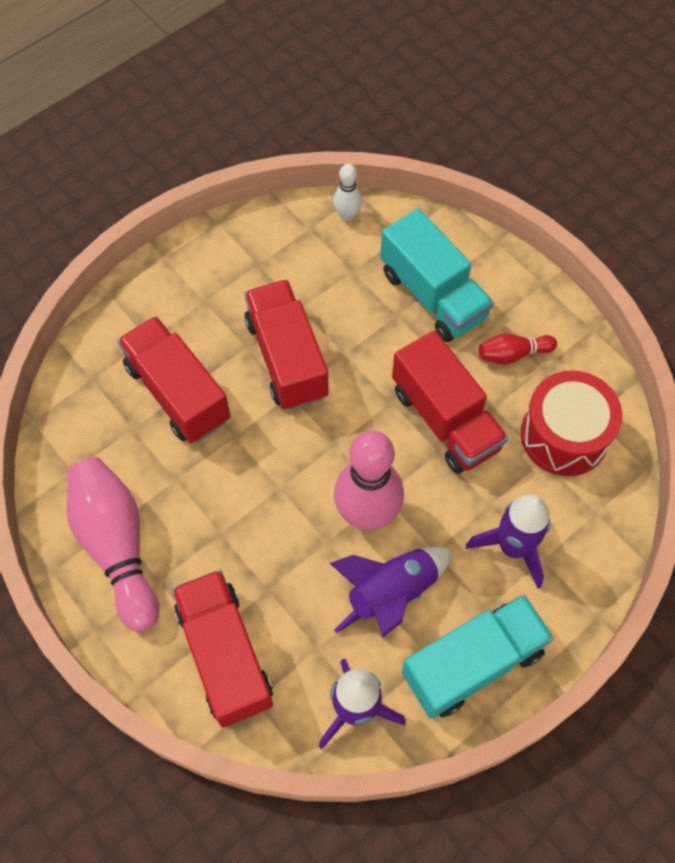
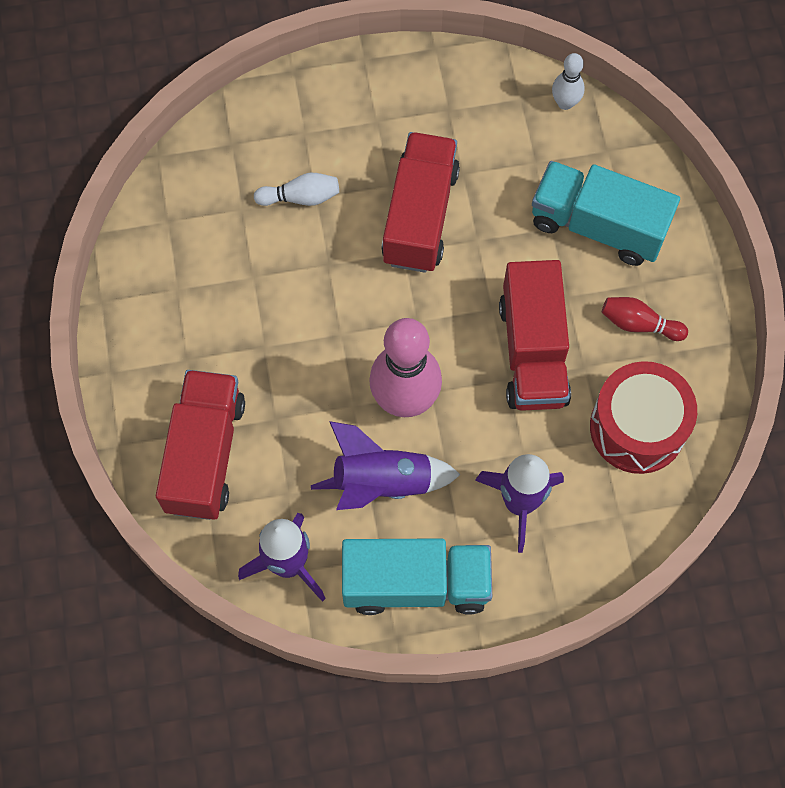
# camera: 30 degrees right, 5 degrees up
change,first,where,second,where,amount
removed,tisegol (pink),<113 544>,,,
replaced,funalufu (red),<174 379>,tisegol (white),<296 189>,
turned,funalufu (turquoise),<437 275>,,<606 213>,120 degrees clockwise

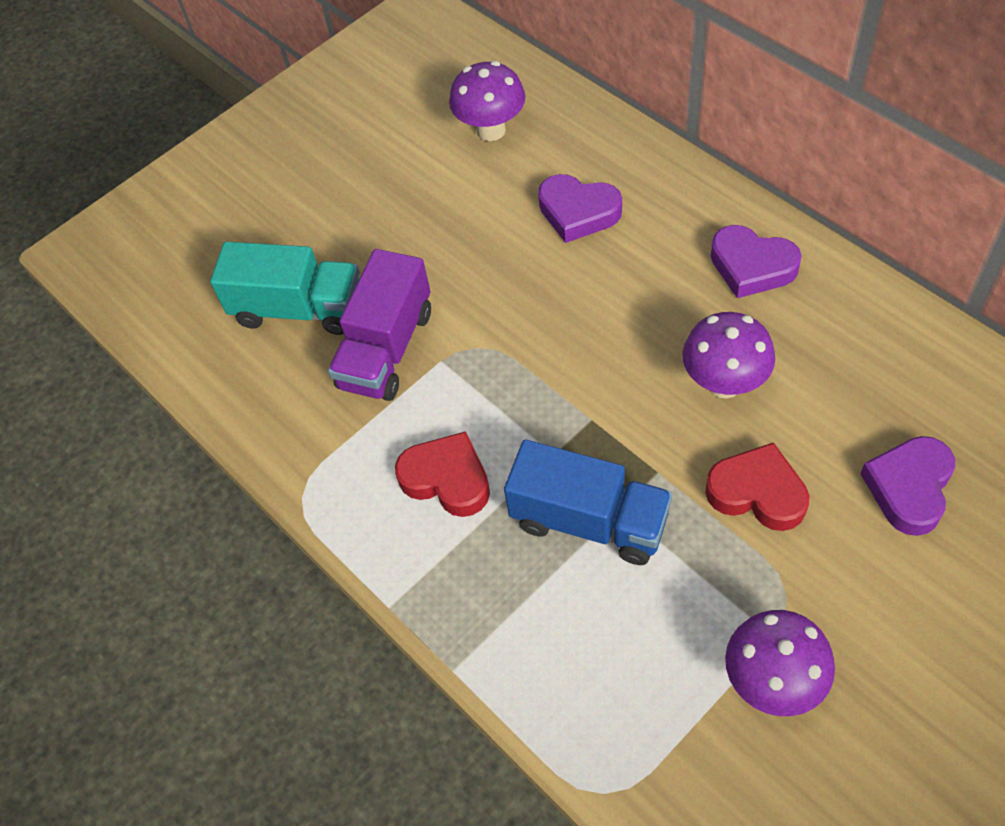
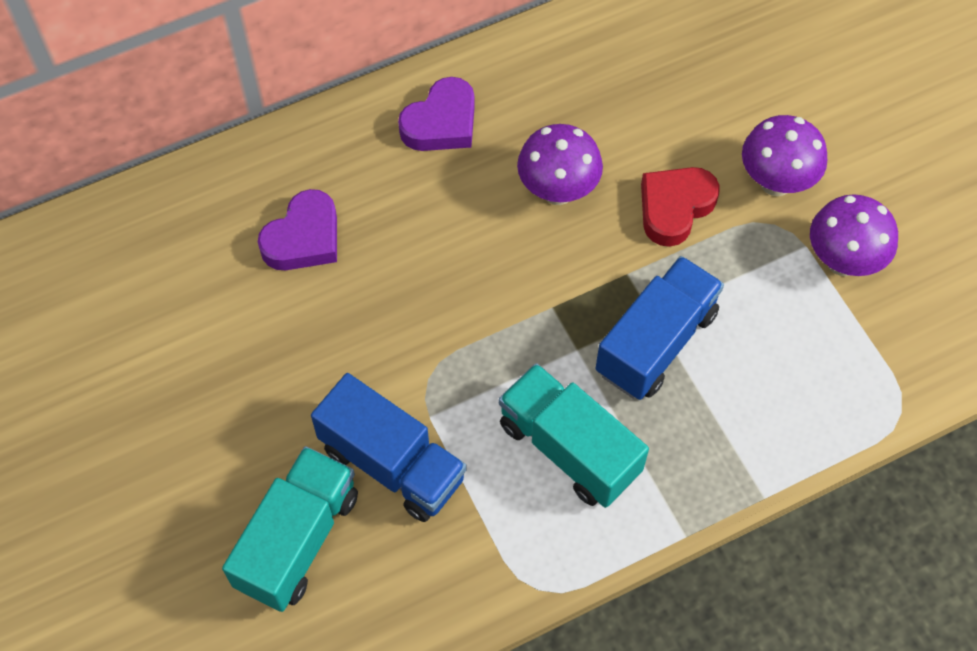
# camera: 80 degrees left, 5 degrees up
change,first,where,second,where,amount
removed,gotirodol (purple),<907 486>,,,
moved,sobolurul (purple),<487 101>,,<784 155>,
replaced,gotirodol (red),<442 474>,funalufu (turquoise),<574 435>,
recoloured,funalufu (purple),<379 325>,funalufu (blue),<389 447>,

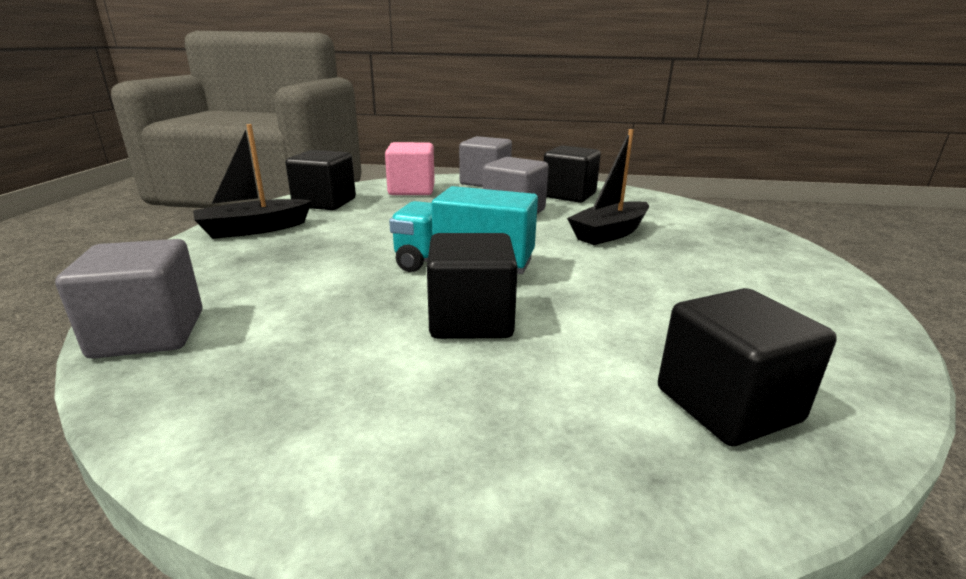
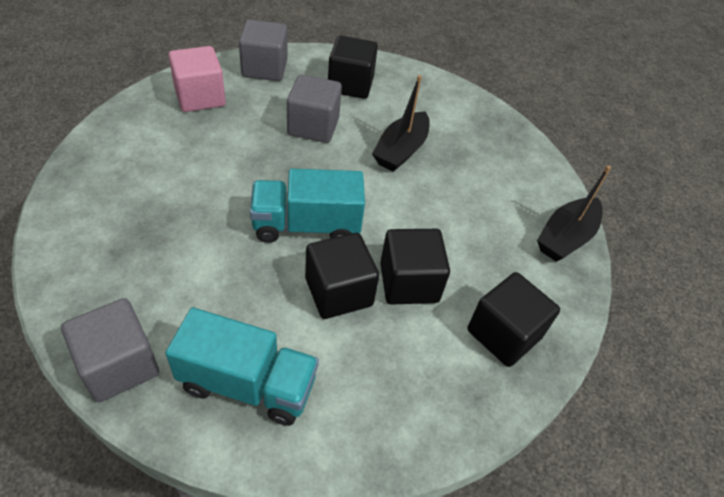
# camera: 25 degrees left, 25 degrees up
change,first,where,second,where,amount
added,,,funalufu (turquoise),<242 366>,
moved,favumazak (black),<252 181>,,<574 214>,
moved,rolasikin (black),<320 180>,,<415 267>,

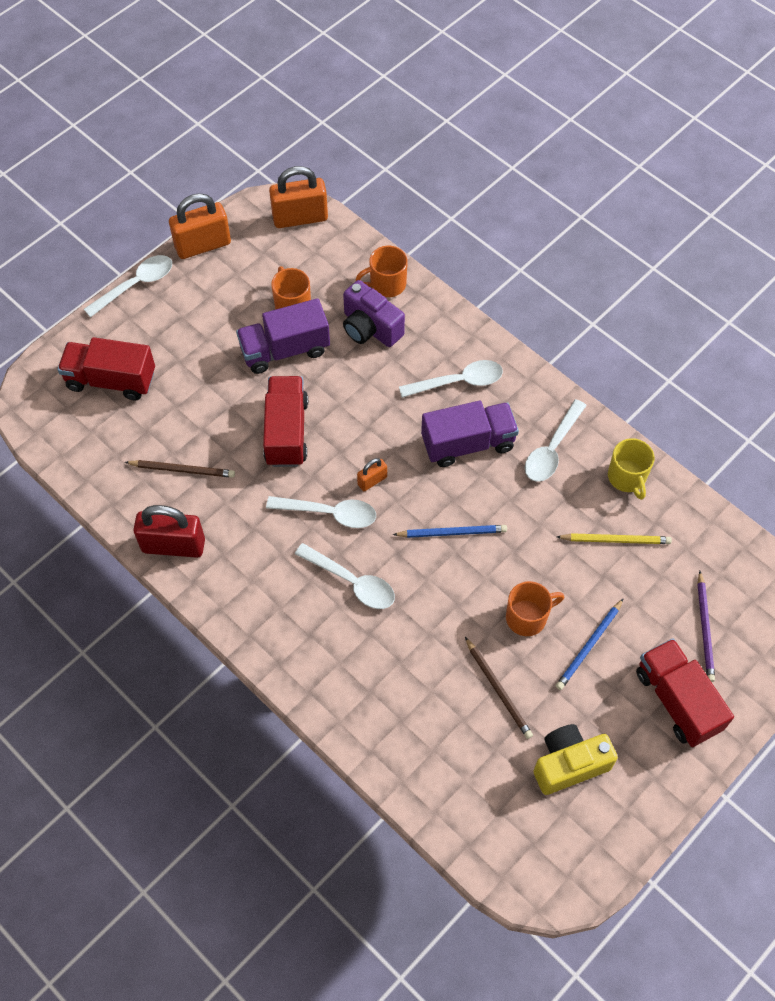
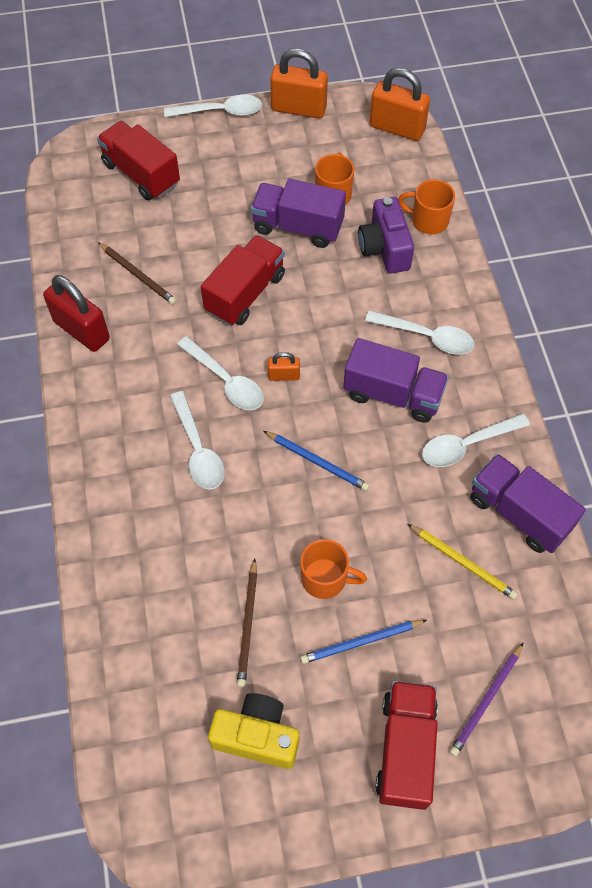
# camera: 35 degrees right, 0 degrees up
change,first,where,second,where,amount
replaced,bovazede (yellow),<631 469>,funalufu (purple),<528 503>,

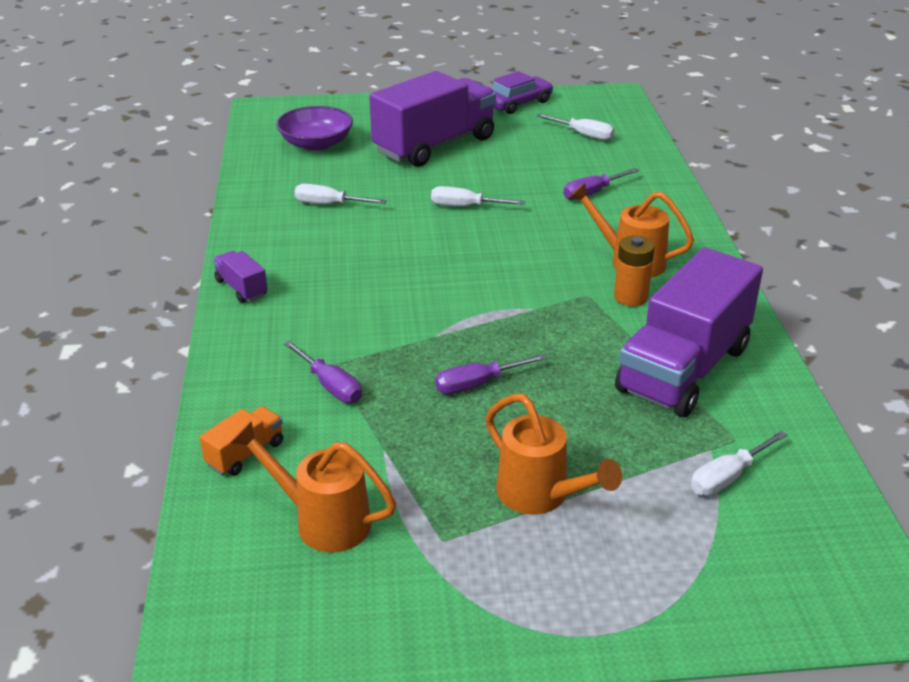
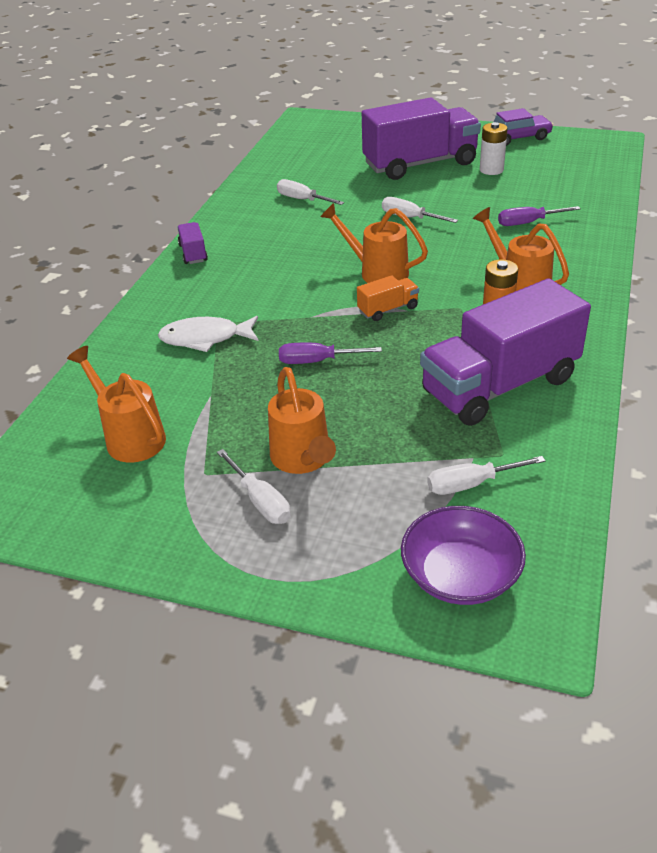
# camera: 25 degrees right, 5 degrees up
change,first,where,second,where,amount
added,,,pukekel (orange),<374 243>,
added,,,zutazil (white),<494 148>,
moved,funalufu (orange),<241 441>,,<388 298>,
moved,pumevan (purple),<314 128>,,<463 555>,
moved,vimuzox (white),<576 127>,,<254 486>,
replaced,vimuzox (purple),<322 371>,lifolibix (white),<208 334>,

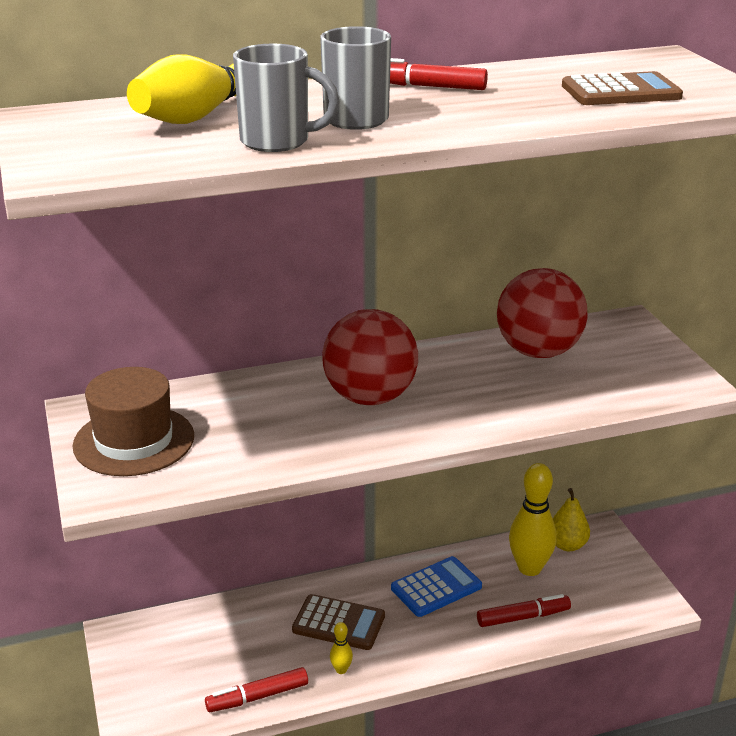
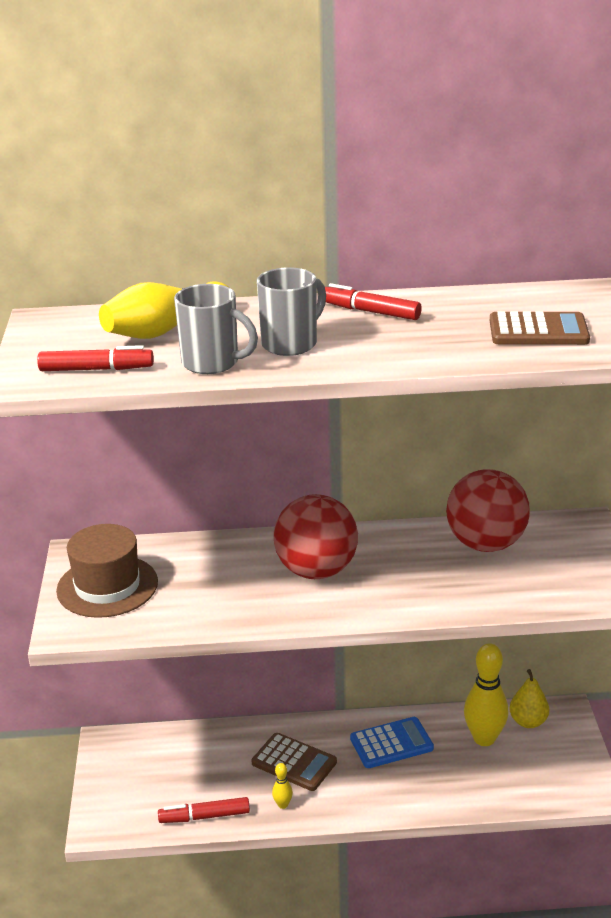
# camera: 15 degrees right, 0 degrees up
change,first,where,second,where,amount
moved,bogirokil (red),<524 610>,,<95 358>,

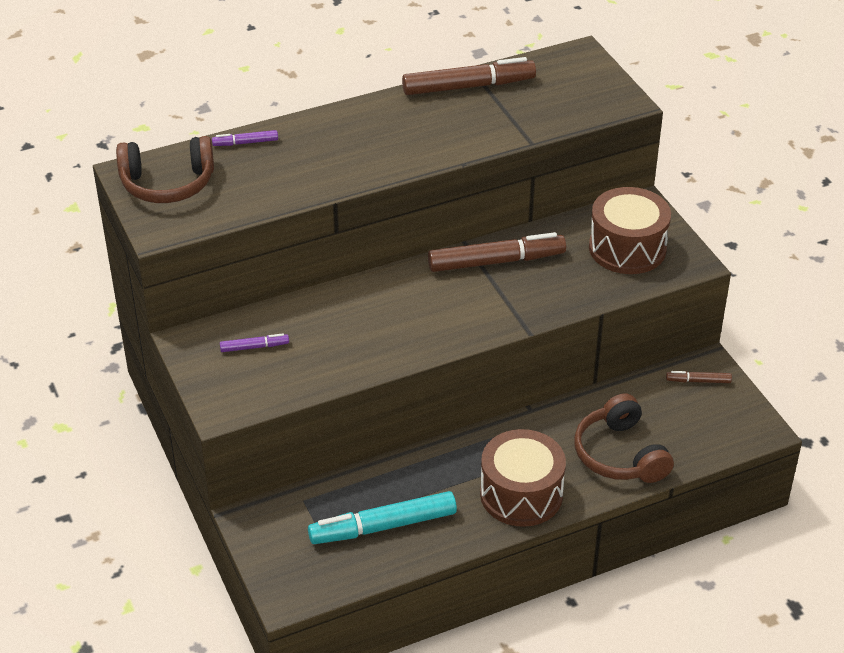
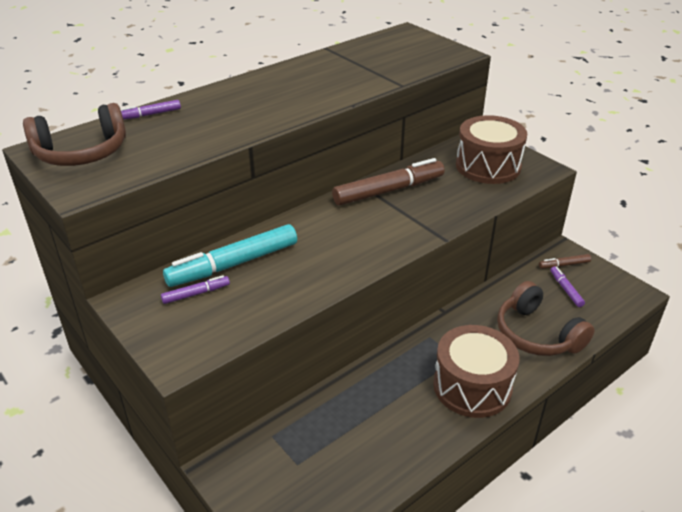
# camera: 15 degrees left, 5 degrees down
change,first,where,second,where,amount
removed,bogirokil (brown),<469 76>,,,
added,,,bogirokil (purple),<568 286>,
moved,bogirokil (turquoise),<382 517>,,<230 255>,

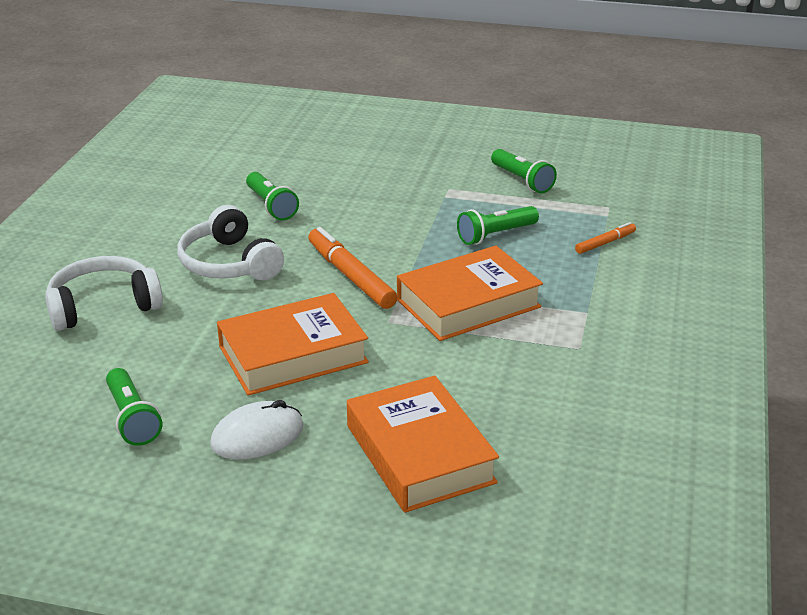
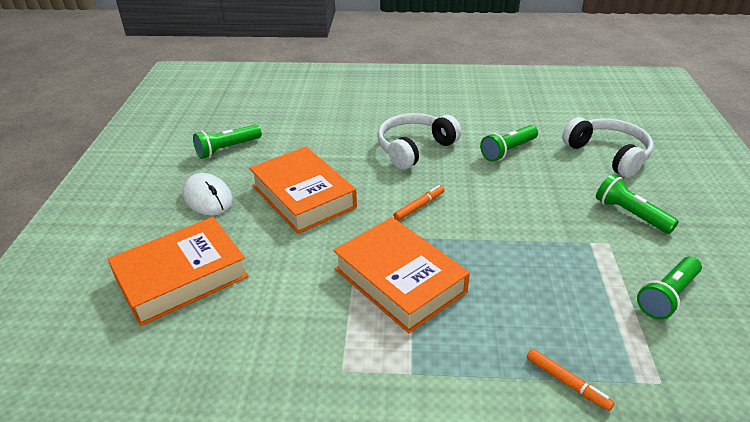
# camera: 80 degrees right, 5 degrees up
change,first,where,second,where,amount
moved,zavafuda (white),<104 293>,,<608 147>,
moved,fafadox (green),<498 225>,,<637 204>,
resized,bogirokil (orange),<352 268>,,<418 203>,x0.54

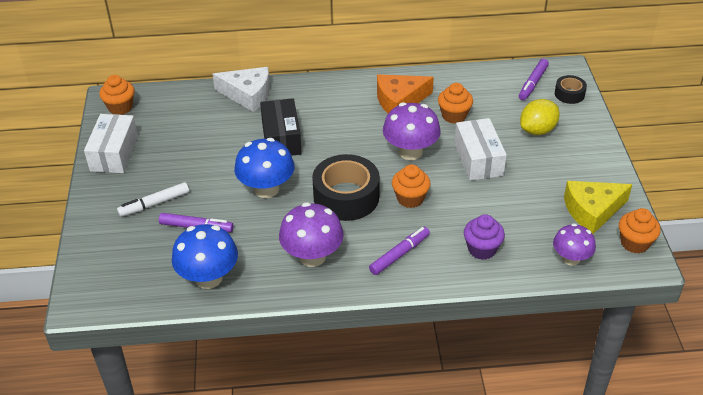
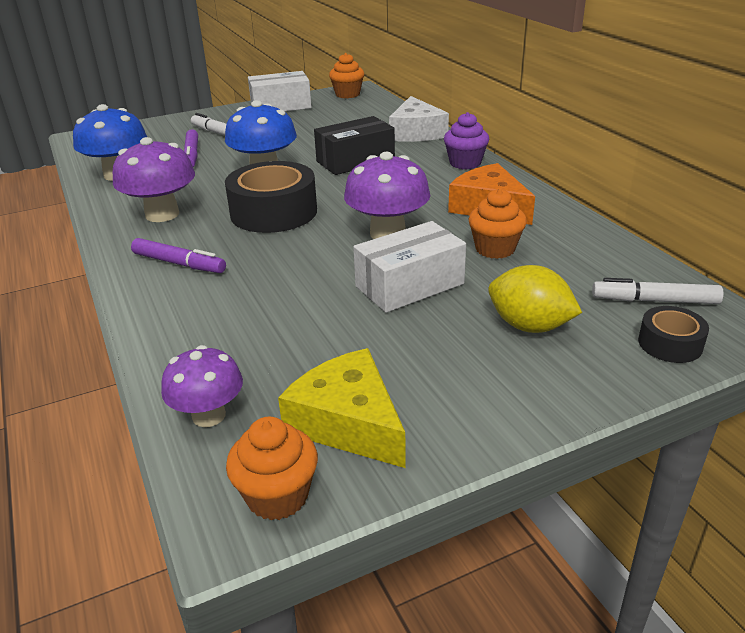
# camera: 70 degrees right, 10 degrees down
change,first,where,second,where,amount
removed,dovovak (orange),<411 186>,,,
moved,dovovak (purple),<484 237>,,<466 140>,
recoloured,bogirokil (purple),<534 79>,bogirokil (white),<658 291>,

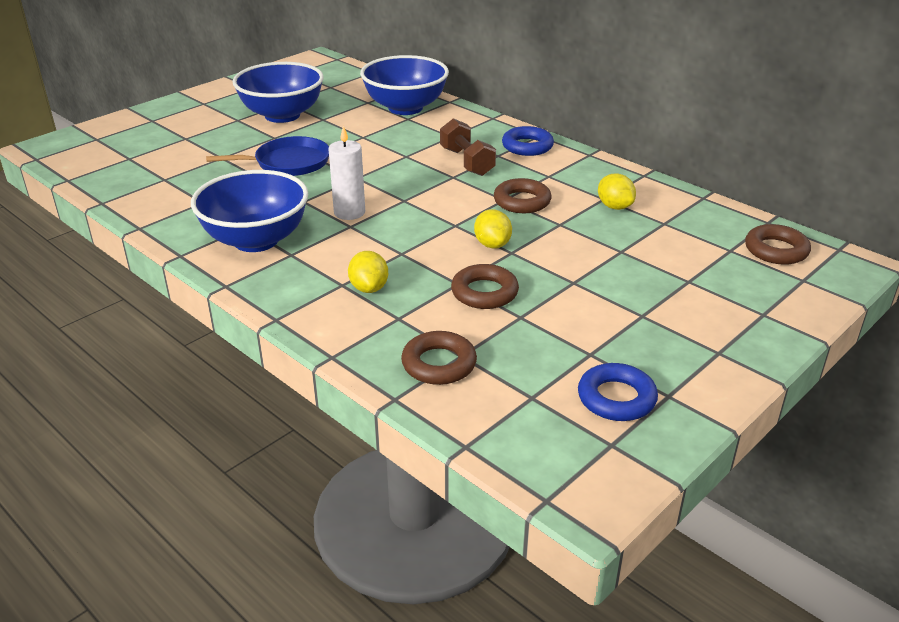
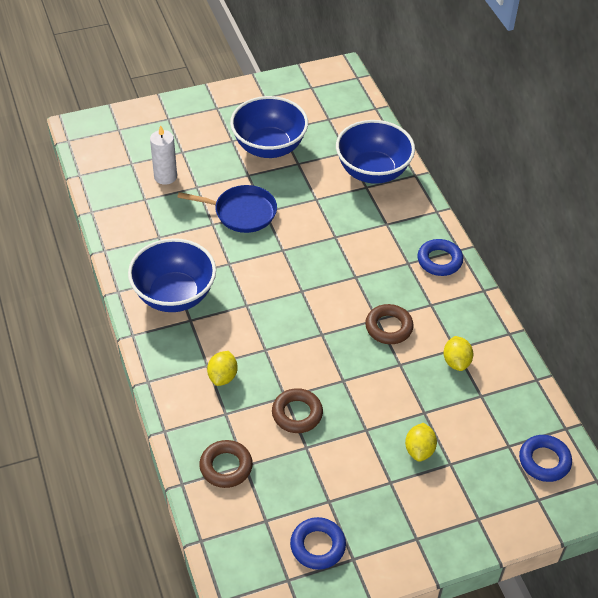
# camera: 25 degrees right, 15 degrees up
change,first,where,second,where,amount
removed,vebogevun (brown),<468 147>,,,
moved,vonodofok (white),<346 173>,,<163 155>,
moved,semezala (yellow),<493 229>,,<421 442>,
recoloured,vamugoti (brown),<778 244>,vamugoti (blue),<545 458>,

